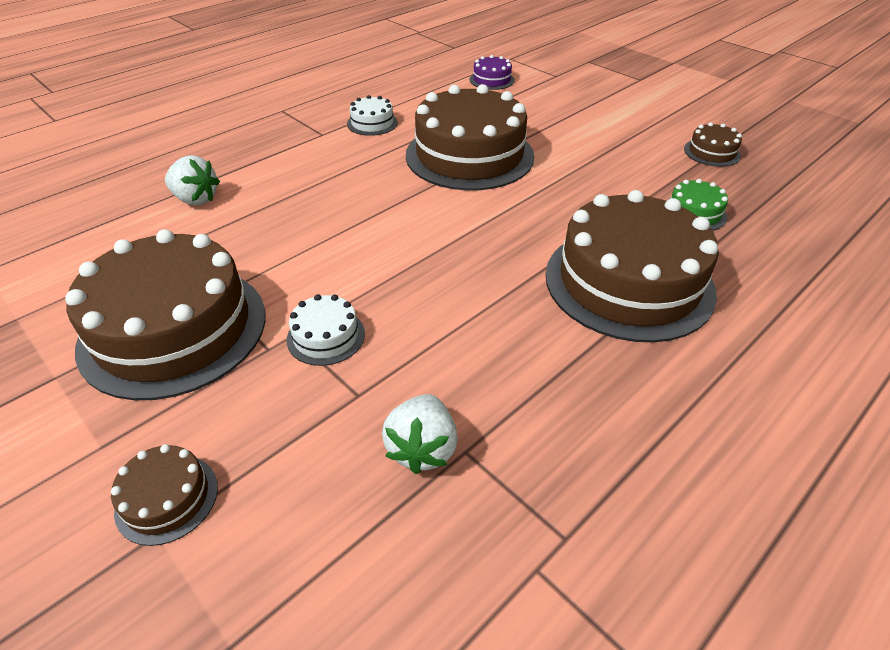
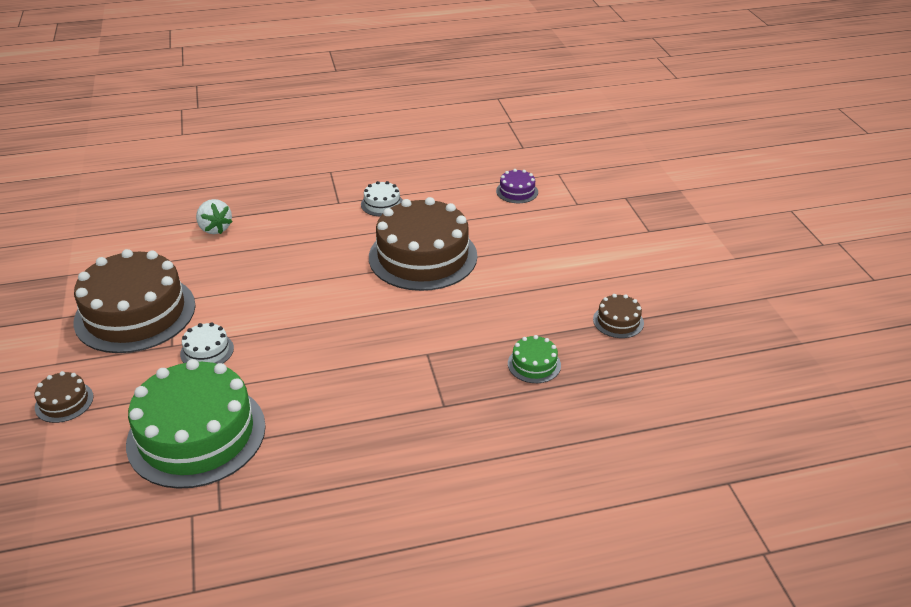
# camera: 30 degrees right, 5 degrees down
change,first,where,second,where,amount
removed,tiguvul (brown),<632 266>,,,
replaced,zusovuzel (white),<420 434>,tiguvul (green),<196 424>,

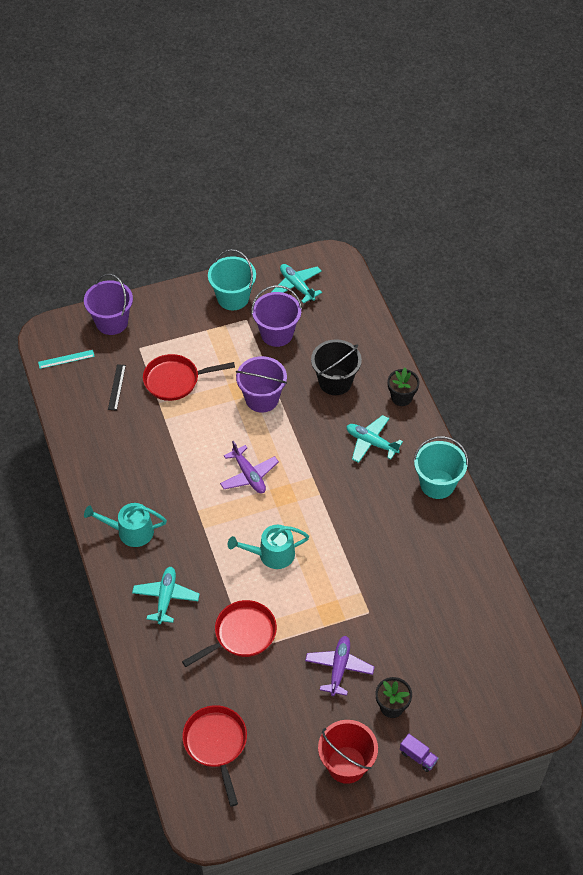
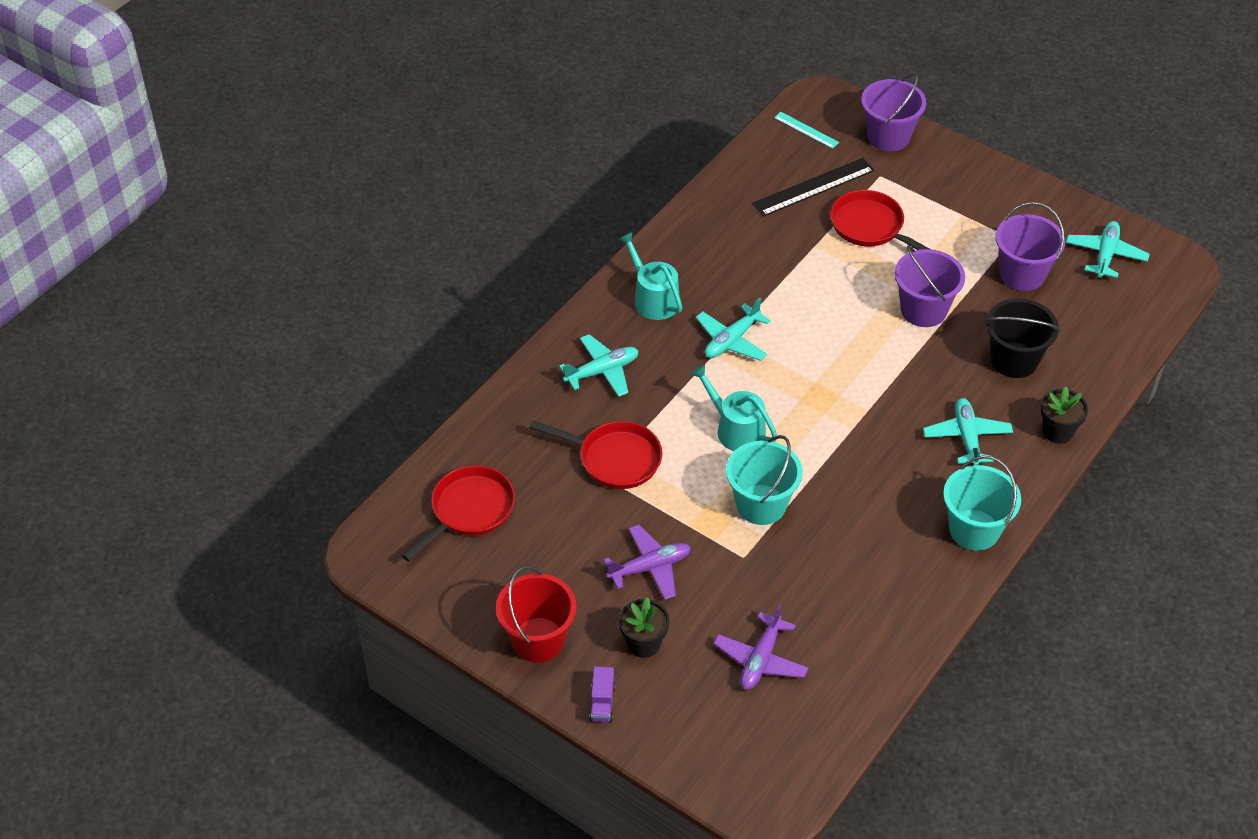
# camera: 55 degrees right, 5 degrees down
change,first,where,second,where,amount
added,,,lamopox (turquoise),<733 329>,
moved,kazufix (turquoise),<232 279>,,<764 480>,
moved,lamopox (purple),<249 467>,,<760 647>,
resized,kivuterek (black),<117 387>,,<813 187>,x1.79

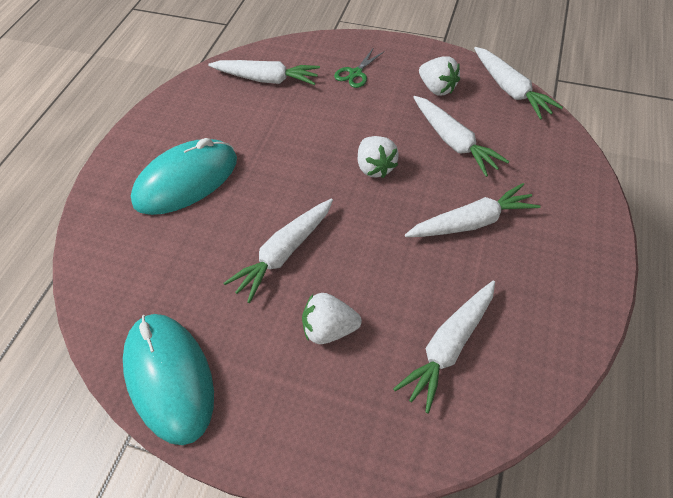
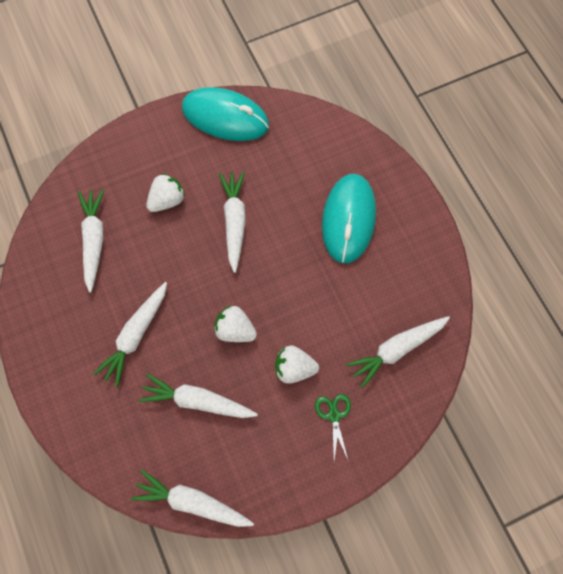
# camera: 135 degrees right, 15 degrees up
change,first,where,second,where,amount
moved,zusovuzel (white),<439 76>,,<297 364>,

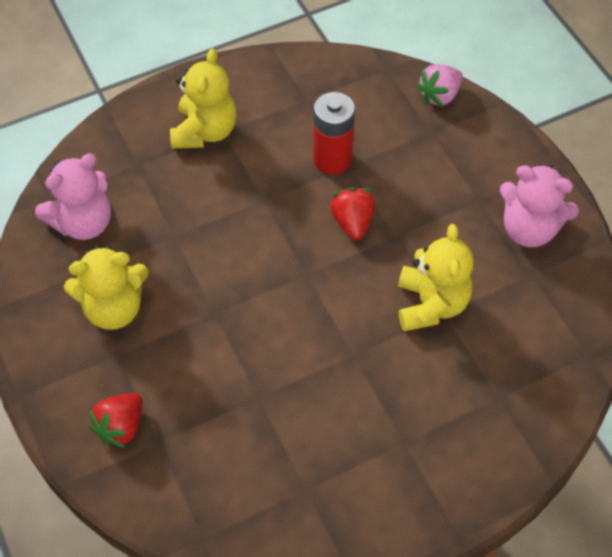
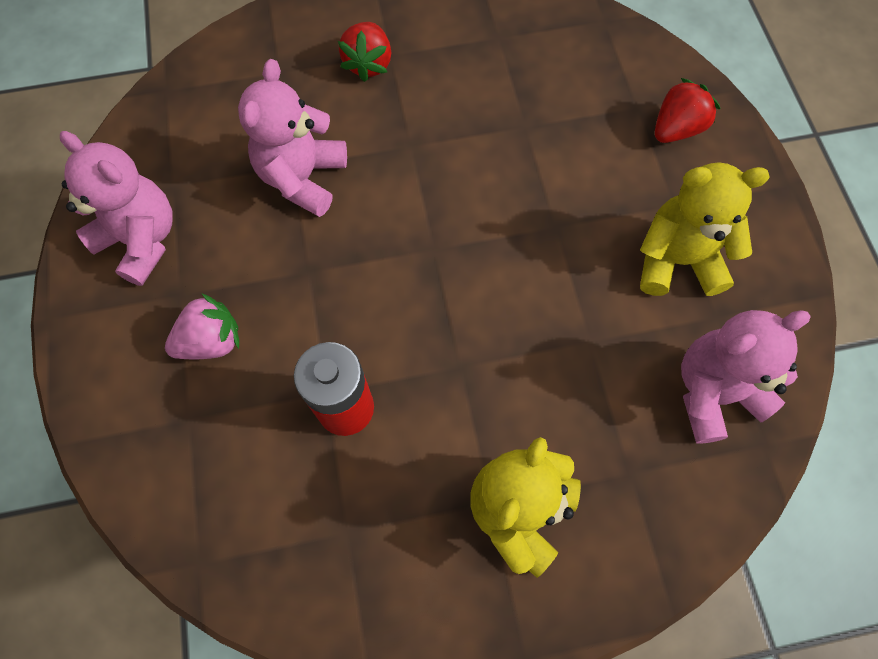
# camera: 165 degrees left, 10 degrees up
change,first,where,second,where,amount
moved,zusovuzel (red),<352 213>,,<364 52>,
moved,zusovuzel (pink),<439 85>,,<202 326>,
recoloured,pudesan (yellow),<436 277>,pudesan (pink),<292 138>,

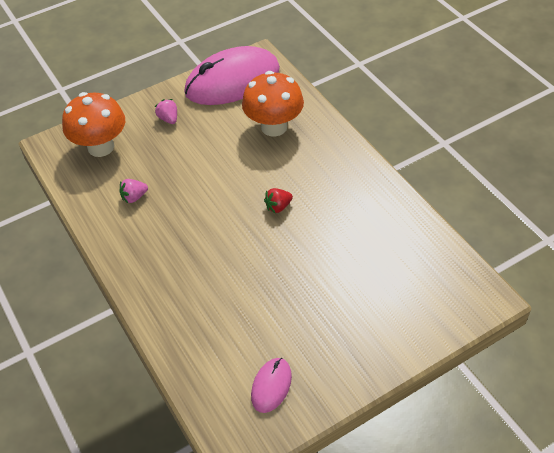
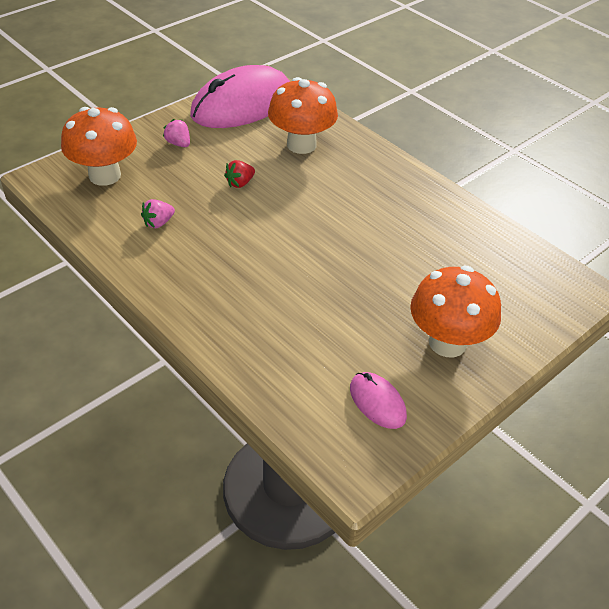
# camera: 15 degrees left, 5 degrees down
change,first,where,second,where,amount
added,,,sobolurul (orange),<455 311>,
moved,zusovuzel (red),<278 201>,,<239 174>,
turned,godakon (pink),<271 385>,,<378 400>,45 degrees counterclockwise

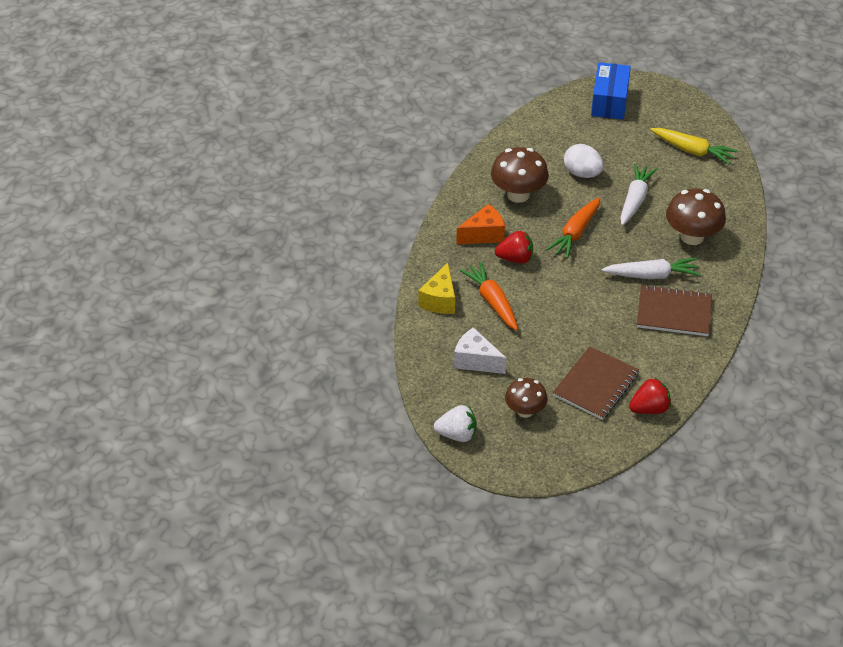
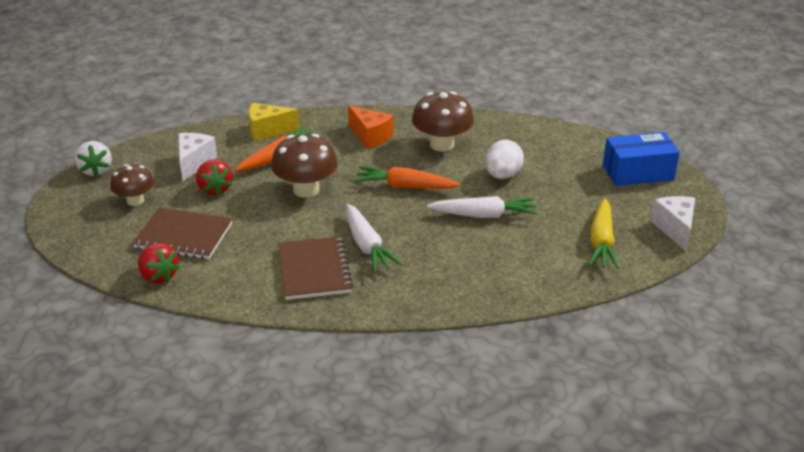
# camera: 70 degrees right, 10 degrees down
change,first,where,second,where,amount
added,,,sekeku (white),<672 223>,
moved,zusovuzel (red),<514 247>,,<214 177>,
moved,sobolurul (brown),<696 216>,,<304 166>,

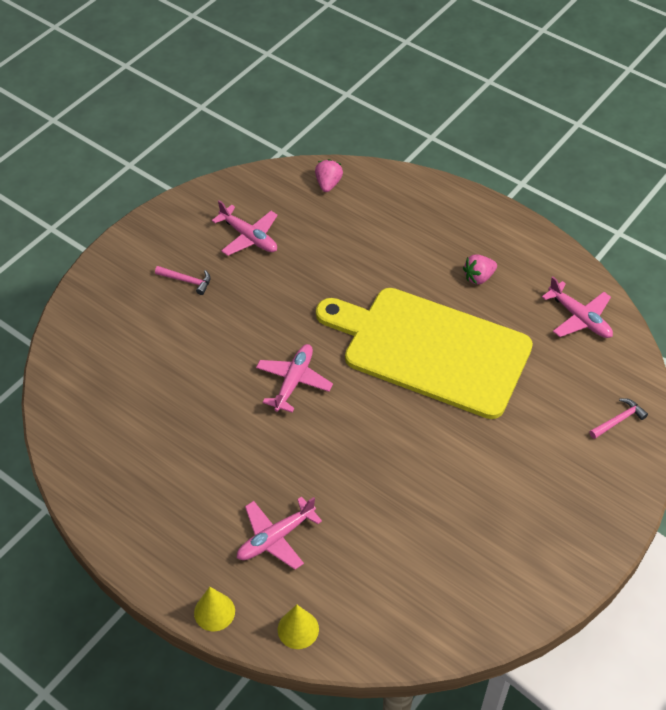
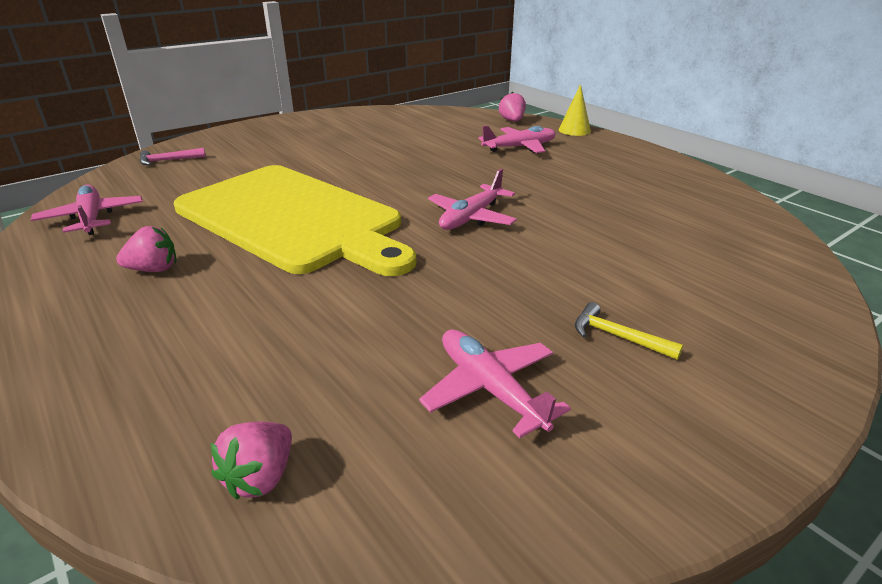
# camera: 165 degrees left, 20 degrees down
change,first,where,second,where,amount
replaced,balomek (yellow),<298 627>,zusovuzel (pink),<512 106>,
recoloured,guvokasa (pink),<182 280>,guvokasa (yellow),<629 331>,

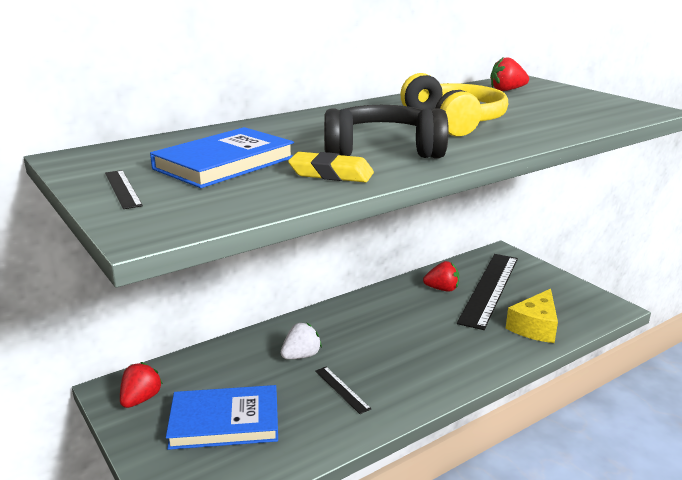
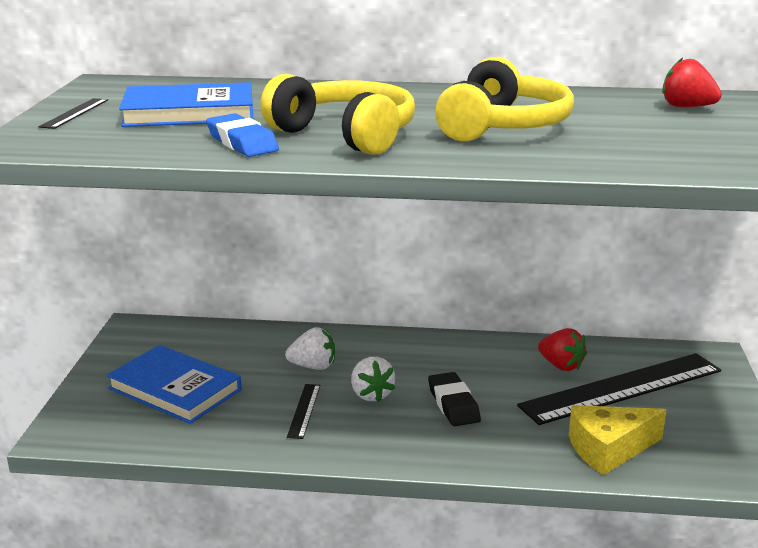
# camera: 40 degrees right, 0 degrees up
change,first,where,second,where,amount
removed,zusovuzel (red),<141 385>,,,
added,,,zusovuzel (white),<373 379>,
added,,,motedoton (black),<454 399>,
recoloured,motedoton (yellow),<331 167>,motedoton (blue),<242 135>,
recoloured,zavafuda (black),<386 131>,zavafuda (yellow),<338 114>,

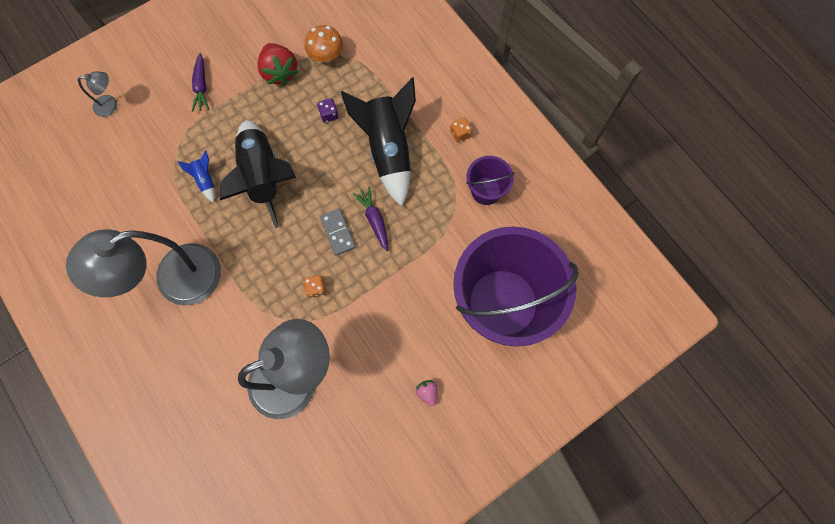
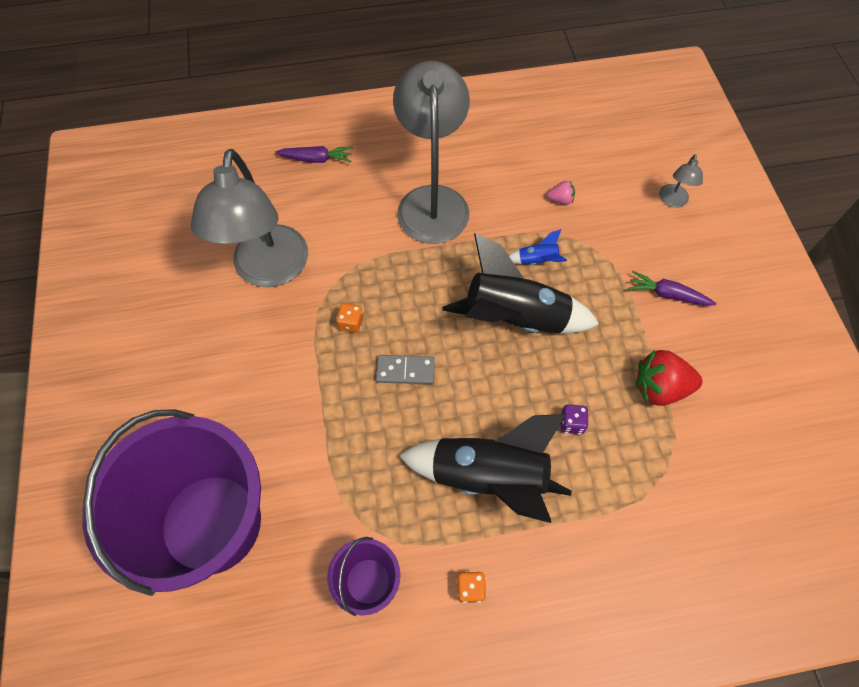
# camera: 115 degrees right, 10 degrees down
change,first,where,second,where,amount
removed,sobolurul (orange),<323 44>,,,
moved,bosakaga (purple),<370 219>,,<314 154>,
moved,zusovuzel (pink),<426 393>,,<561 193>,

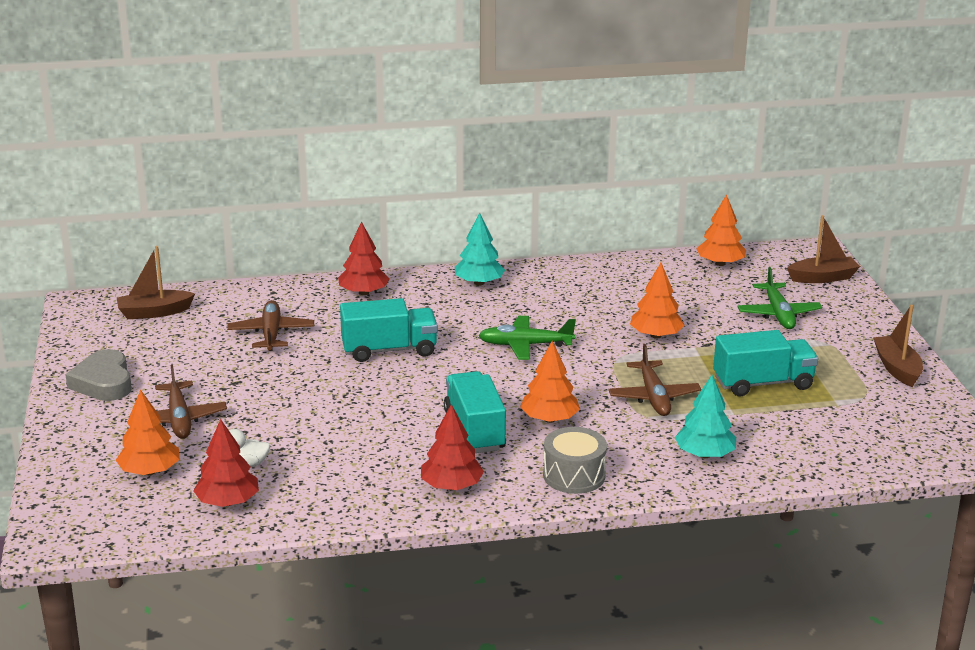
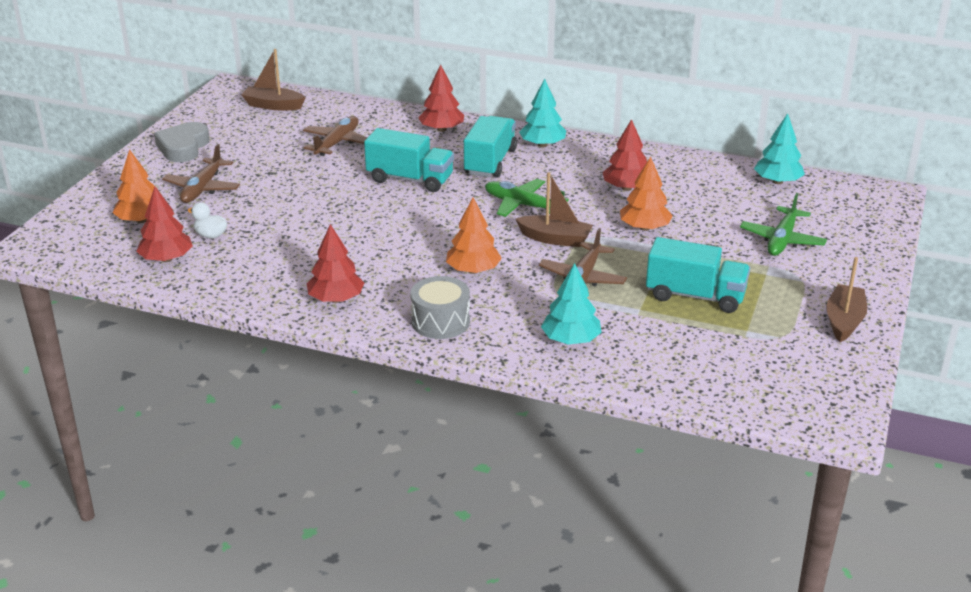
# camera: 30 degrees right, 5 degrees up
change,first,where,second,where,amount
added,,,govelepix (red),<625 155>,
moved,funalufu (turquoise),<475 412>,,<490 147>,
moved,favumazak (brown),<823 249>,,<554 209>,
recoloured,govelepix (orange),<721 230>,govelepix (turquoise),<779 148>,

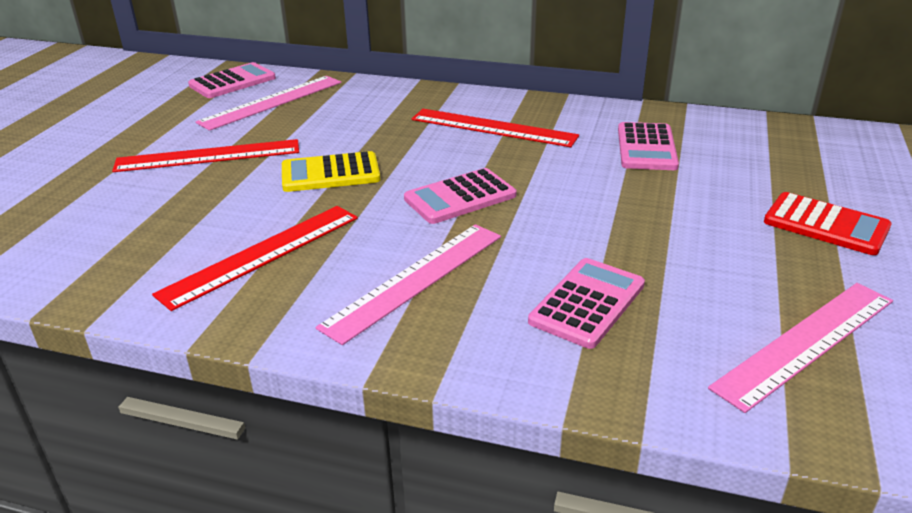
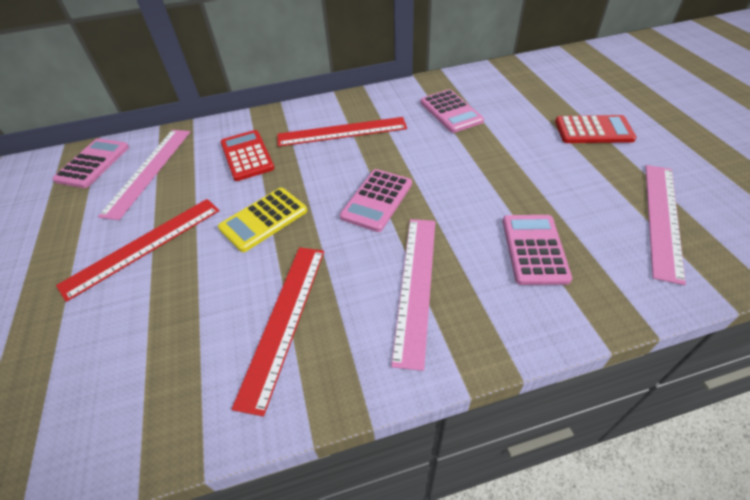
# camera: 30 degrees left, 15 degrees up
change,first,where,second,where,amount
added,,,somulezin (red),<247 155>,

